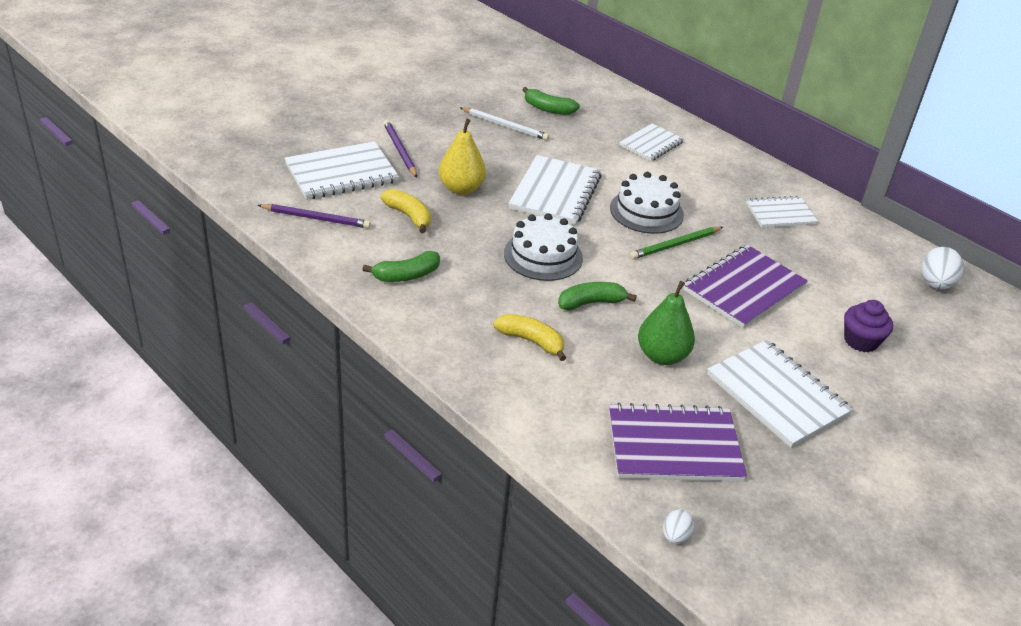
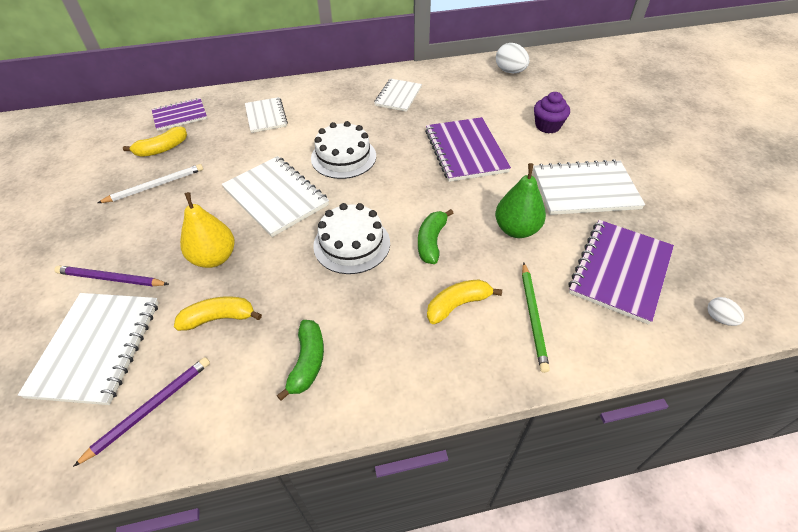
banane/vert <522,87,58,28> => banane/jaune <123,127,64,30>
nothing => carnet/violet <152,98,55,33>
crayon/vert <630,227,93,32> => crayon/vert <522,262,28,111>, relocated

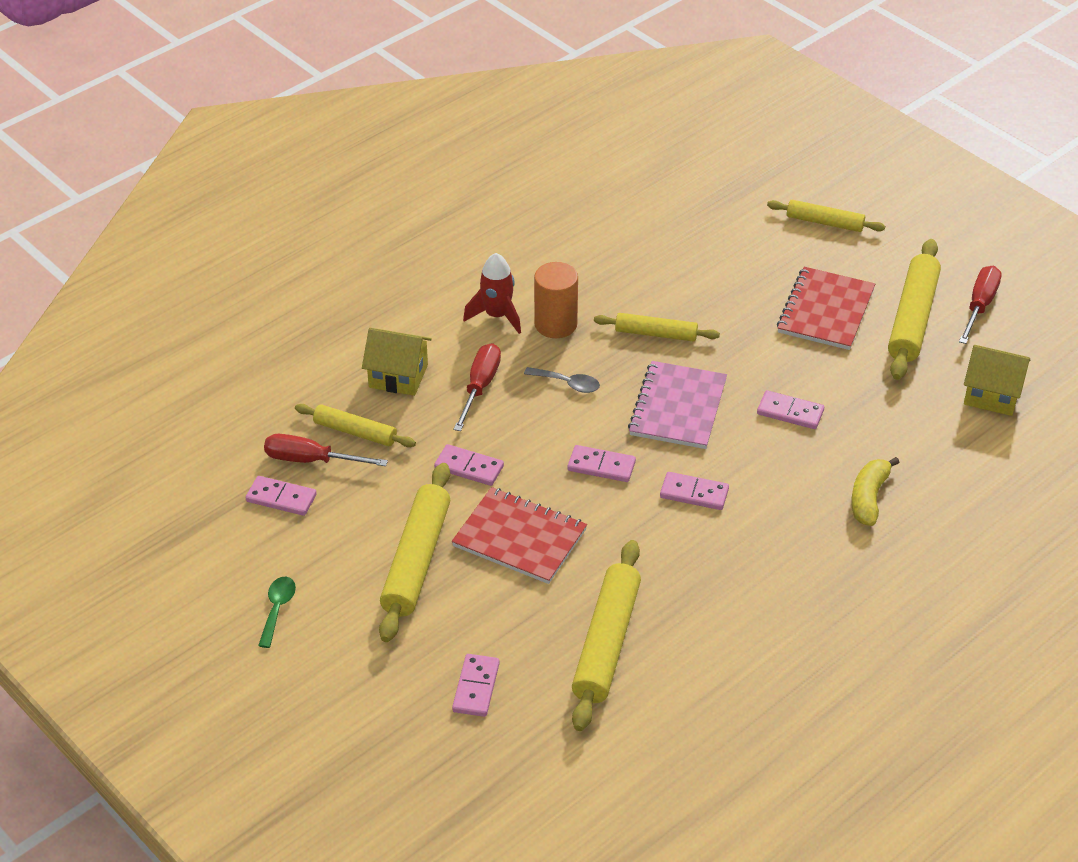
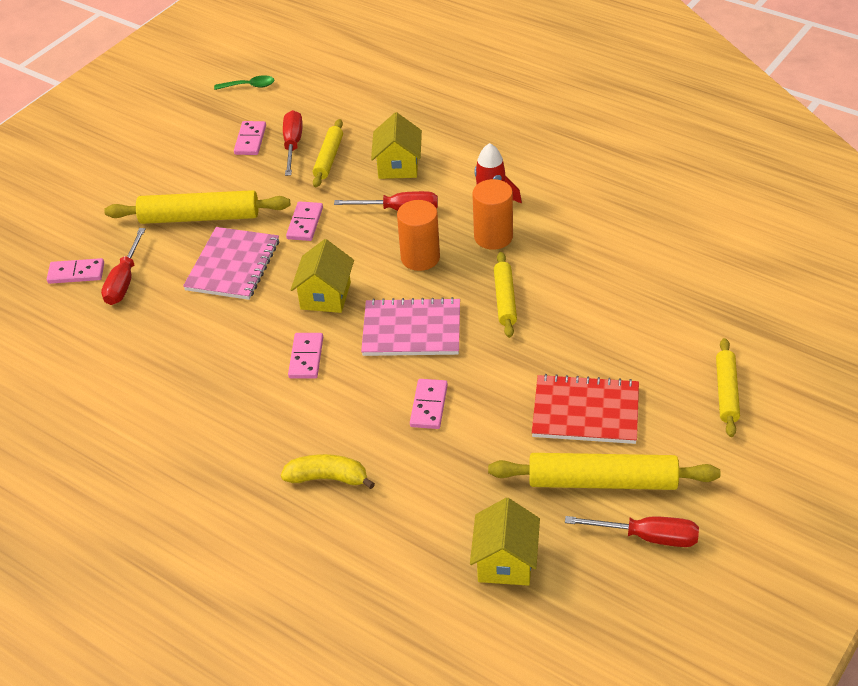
nothing => tournevis/rouge <101,228,45,77>
carnet/rouge <452,487,135,97> => carnet/rose <183,227,96,73>
cuillère/vert <258,577,38,71> => cuillère/vert <214,75,60,15>, relocated
domino/rose <567,445,69,37> => maison/jaune <291,239,63,74>
cuillère/gris <524,367,76,26> => cylindre/orange <397,200,43,71>
rouleau à pâtisserie/jaune <572,540,69,191> => nothing

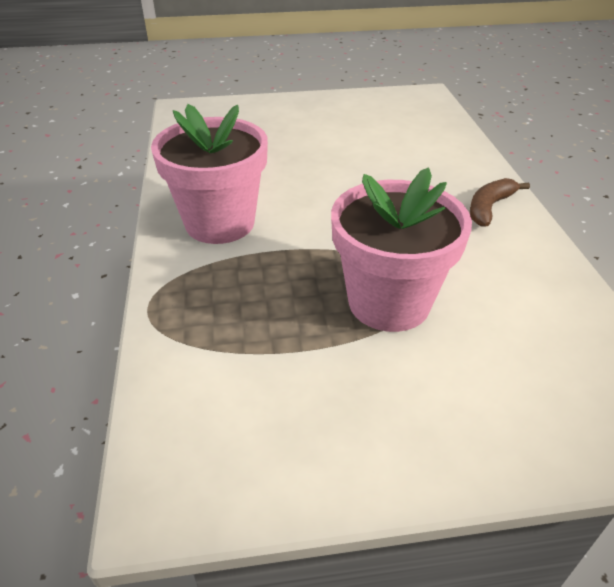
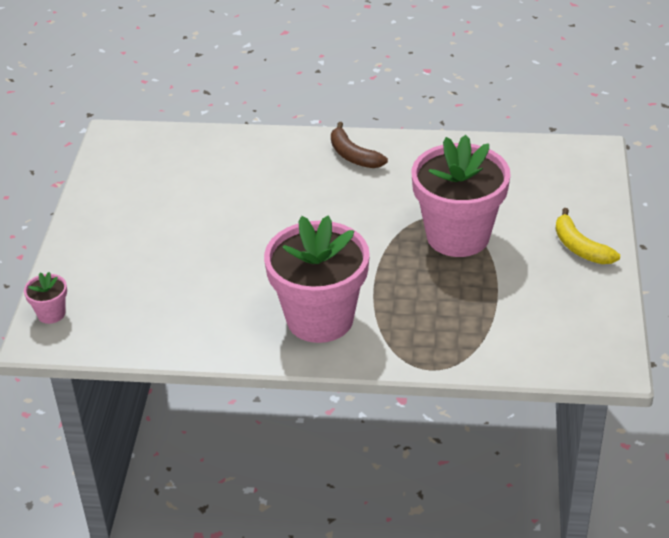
nothing => pot de fleurs/rose <24,272,43,52>
nothing => banane/jaune <555,208,65,56>

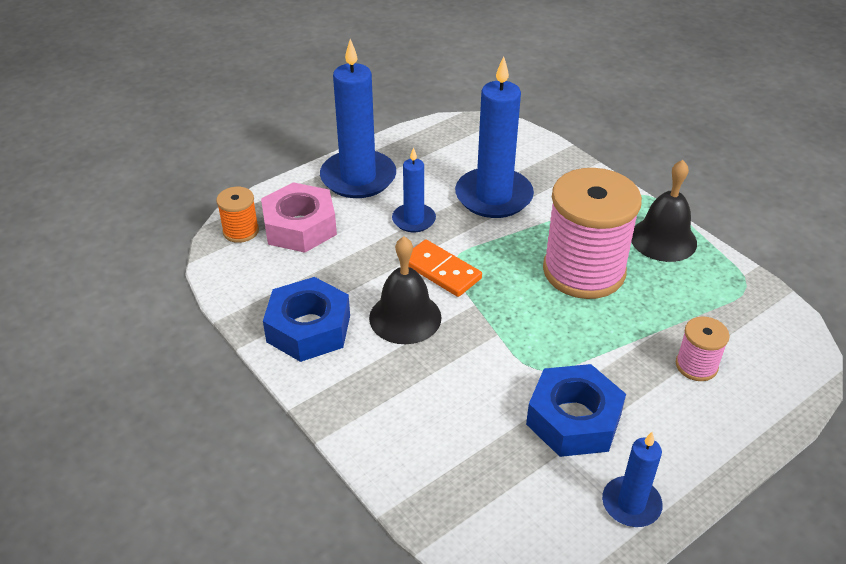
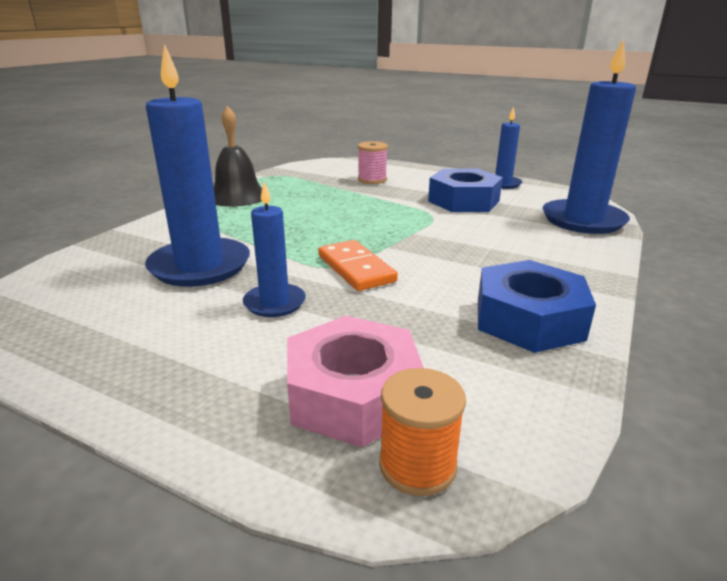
domino/orange <409,240,73,57> => domino/orange <318,240,80,51>, 45 degrees counterclockwise
bougie/bleu <320,39,76,159> => bougie/bleu <542,39,94,195>, relocated
cloche/noir <369,237,73,107> => nothing
bobine/rose <543,168,99,131> => nothing

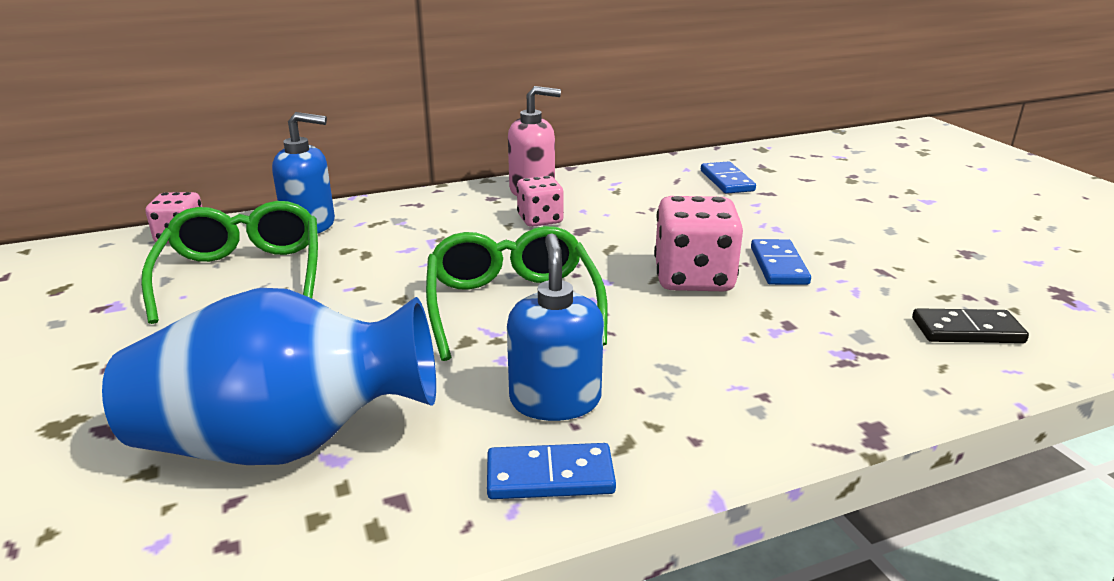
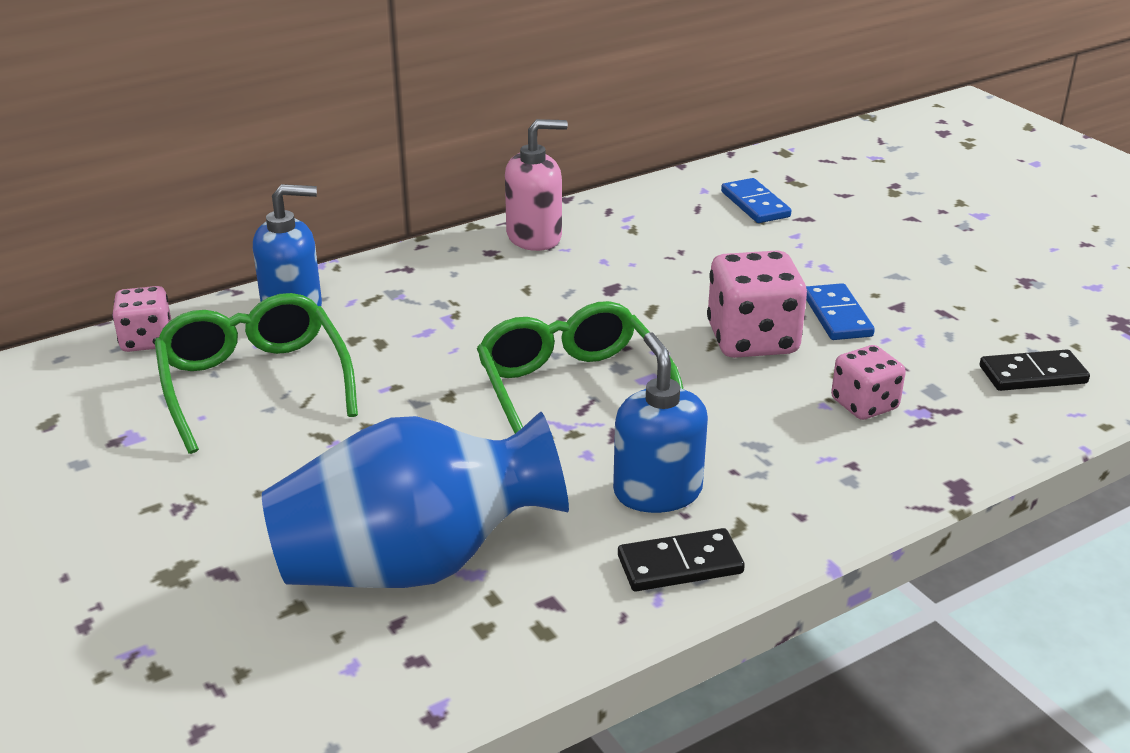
domino/bleu <487,443,129,56> => domino/noir <618,528,127,63>
dé/rose <516,176,48,51> => dé/rose <831,345,75,75>, relocated

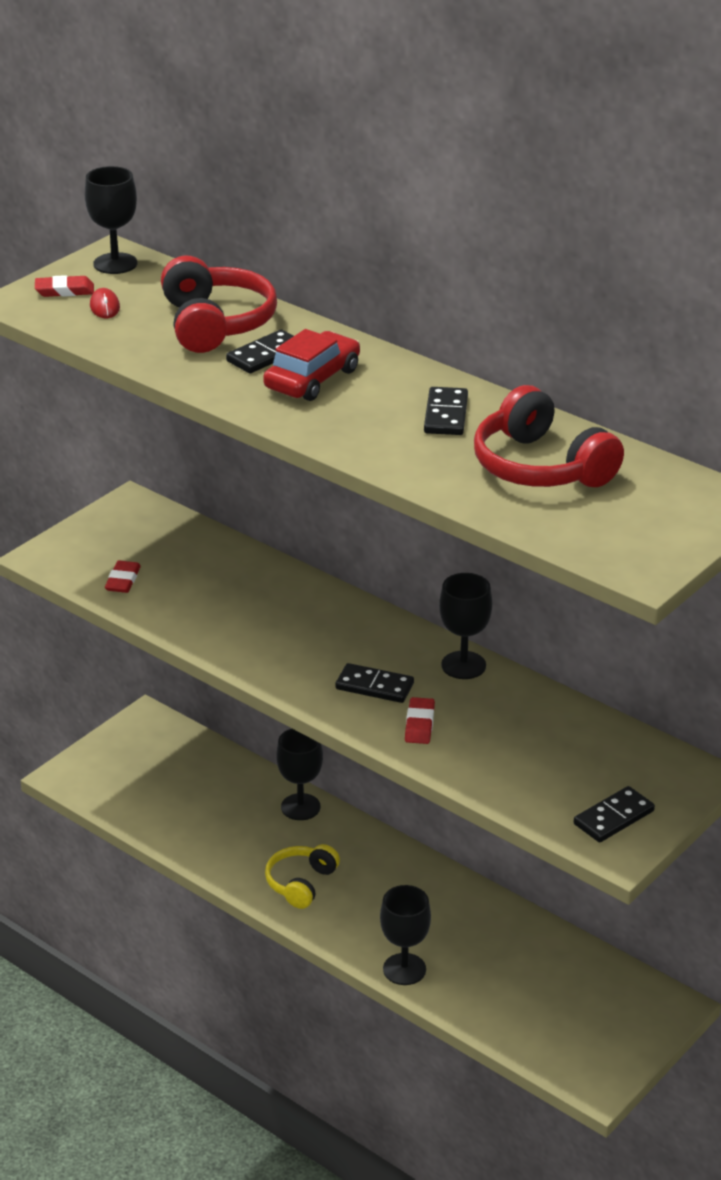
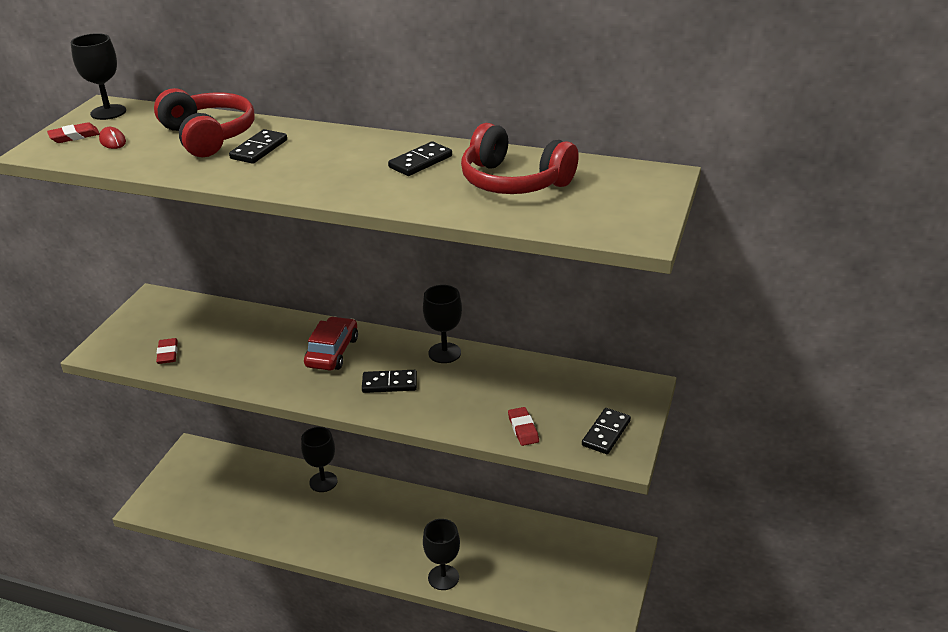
voiture/rouge <263,329,97,72> => voiture/rouge <304,316,54,55>, relocated
domino/noir <424,387,44,48> => domino/noir <388,141,64,35>, 60 degrees clockwise
gomme/rouge <405,697,30,47> => gomme/rouge <508,407,31,39>, relocated
casque audio/jaune <265,844,75,65> => nothing

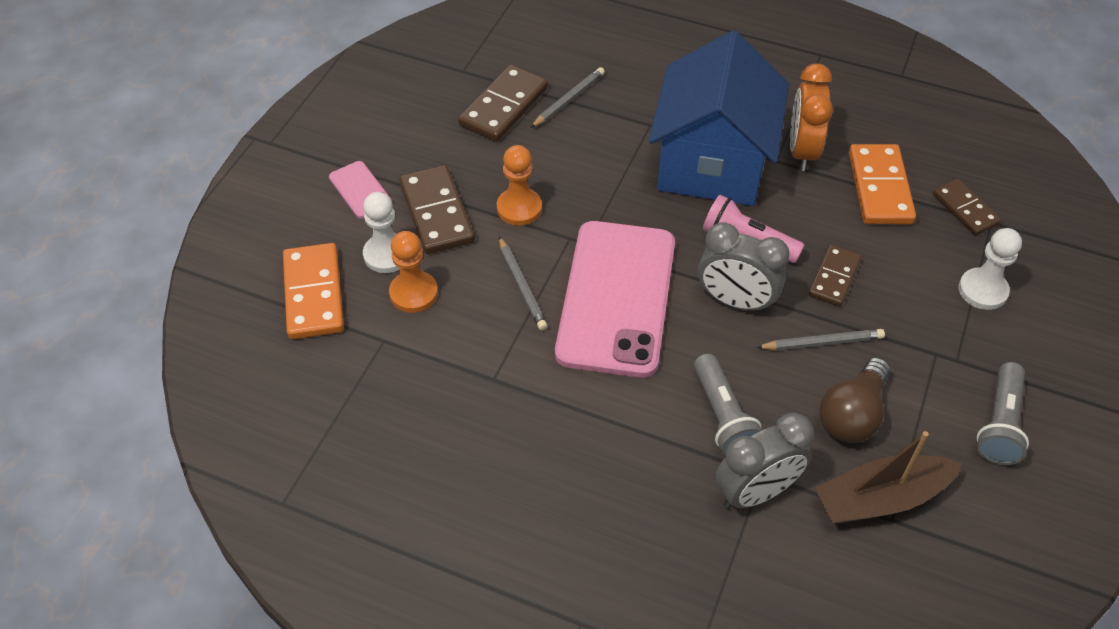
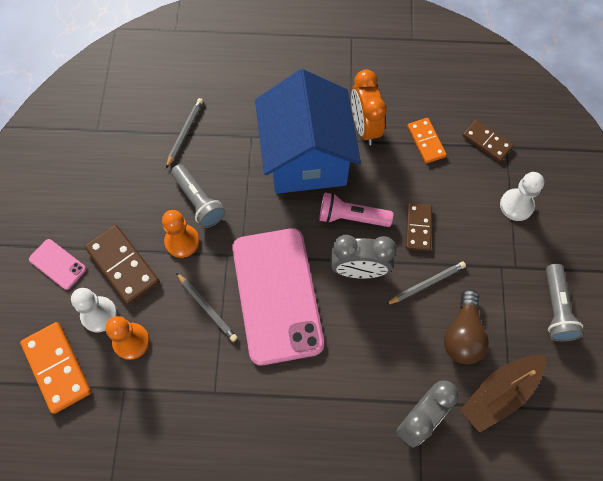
lampe de poche/gris <694,354,68,101> => lampe de poche/gris <171,164,54,64>, relocated
domino/orange <849,144,67,80> => domino/orange <407,118,40,46>, x0.64
domino/marron <458,65,90,77> => nothing

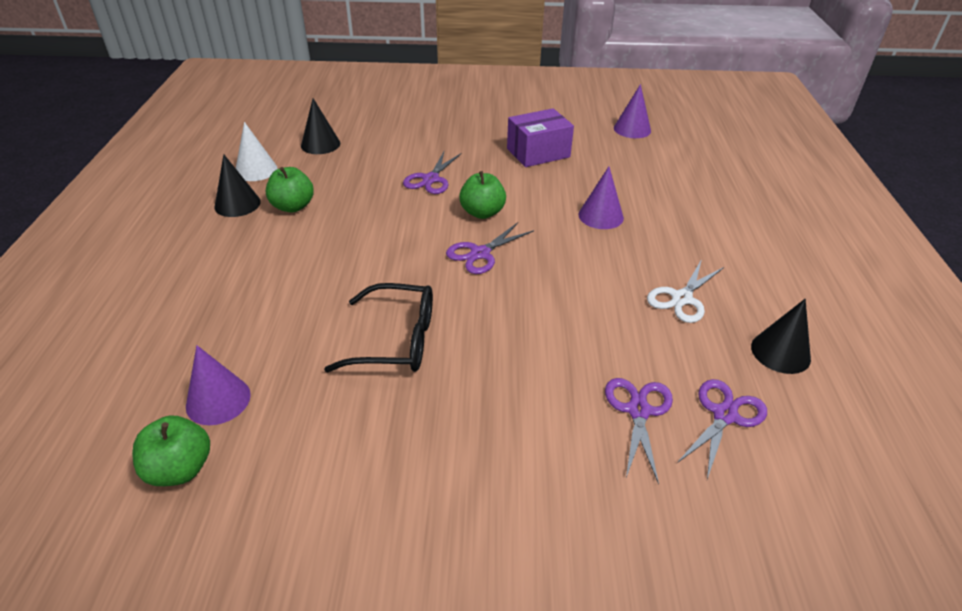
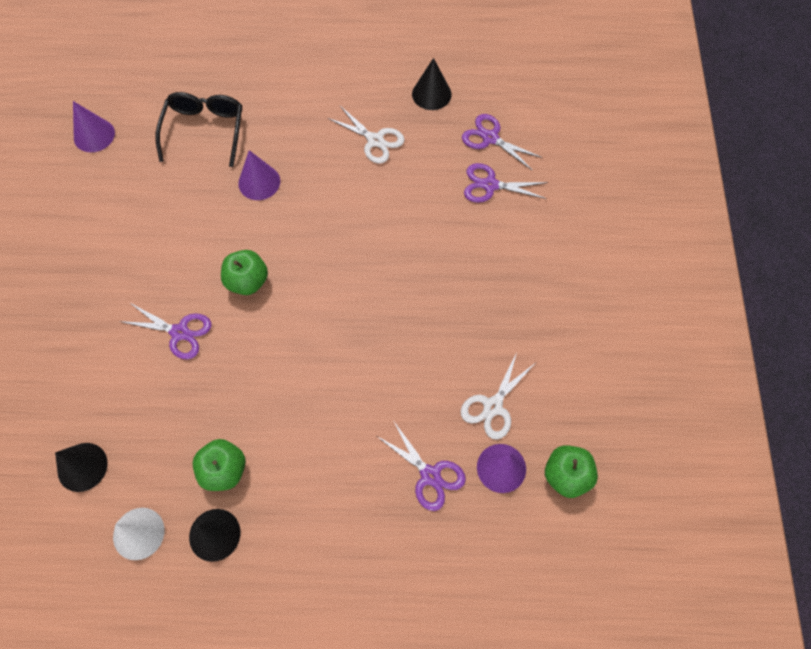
lunettes/noir <324,283,109,89> => lunettes/noir <155,92,87,75>, relocated
ciseaux/violet <446,222,88,52> => ciseaux/violet <377,422,89,89>, relocated
nothing => ciseaux/blanc <461,352,74,87>
boîte/violet <507,108,67,59> => nothing

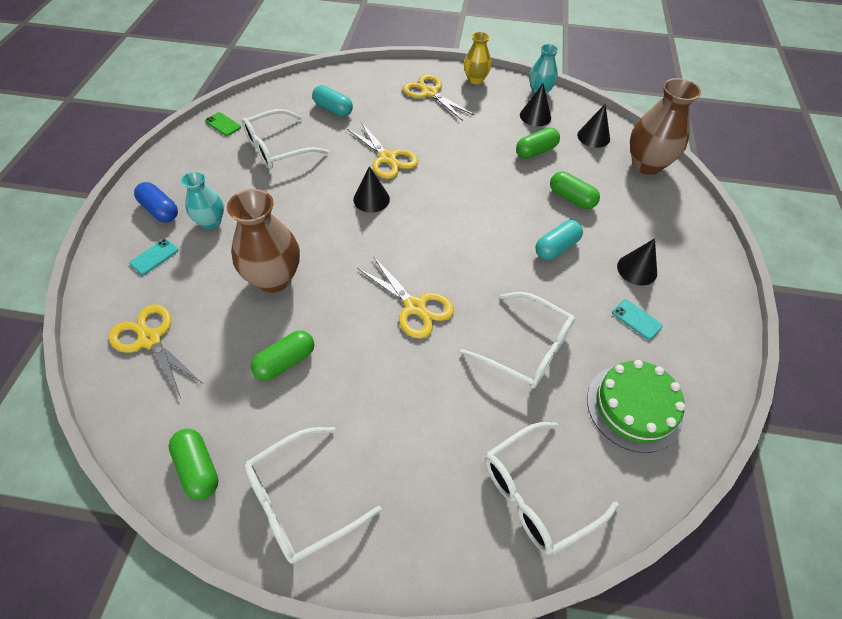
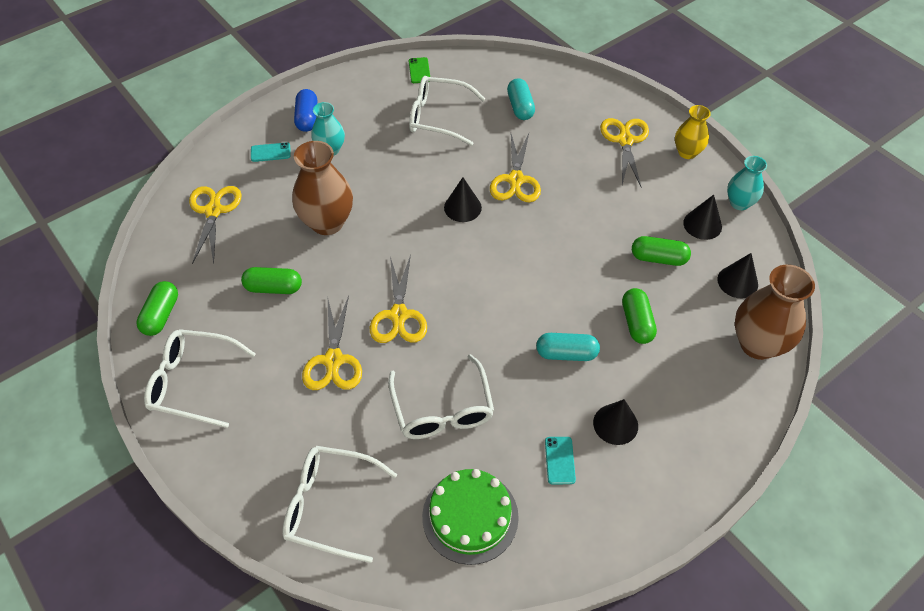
nothing => ciseaux/jaune <302,295,60,95>

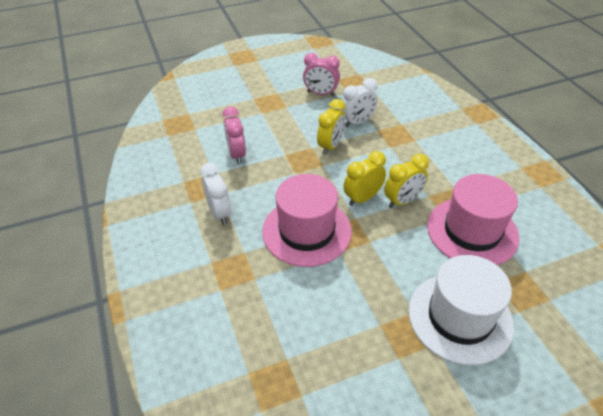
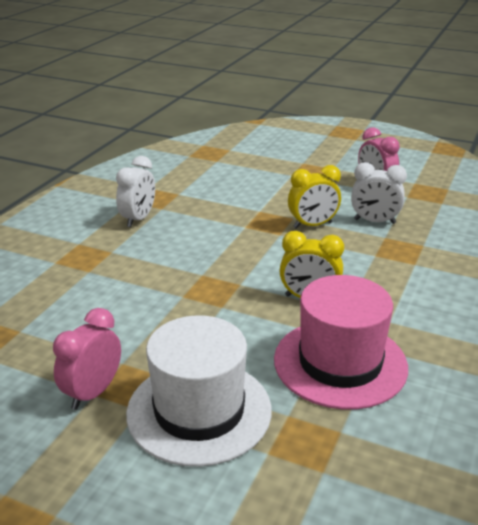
réveil/rose <222,106,24,58> => réveil/rose <53,308,68,102>, relocated
chapeau/rose <262,174,90,93> => nothing
réveil/jaune <343,151,43,55> => nothing

